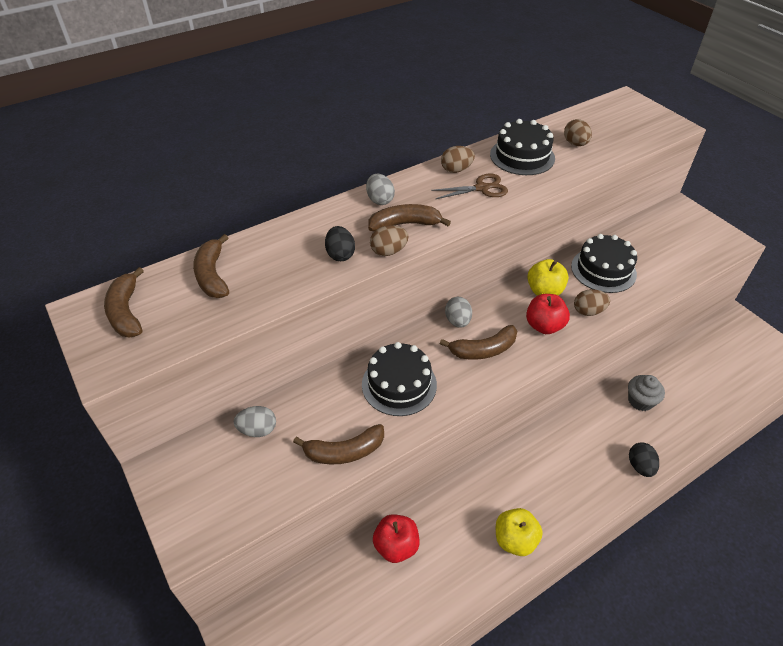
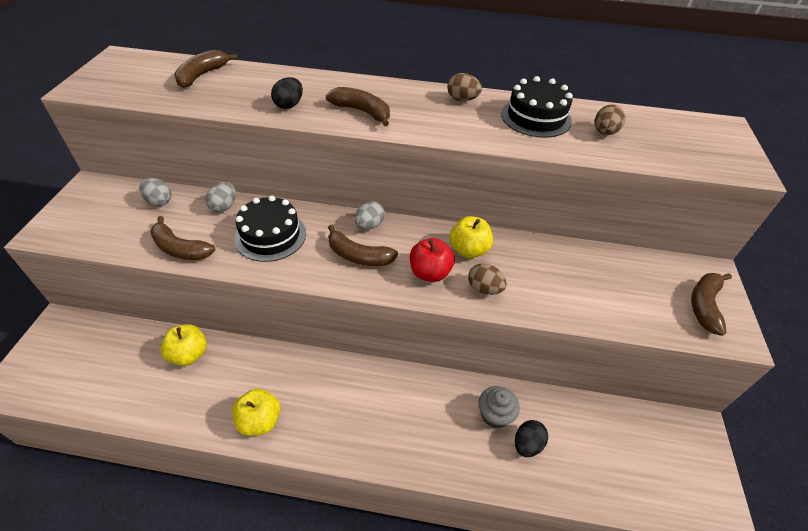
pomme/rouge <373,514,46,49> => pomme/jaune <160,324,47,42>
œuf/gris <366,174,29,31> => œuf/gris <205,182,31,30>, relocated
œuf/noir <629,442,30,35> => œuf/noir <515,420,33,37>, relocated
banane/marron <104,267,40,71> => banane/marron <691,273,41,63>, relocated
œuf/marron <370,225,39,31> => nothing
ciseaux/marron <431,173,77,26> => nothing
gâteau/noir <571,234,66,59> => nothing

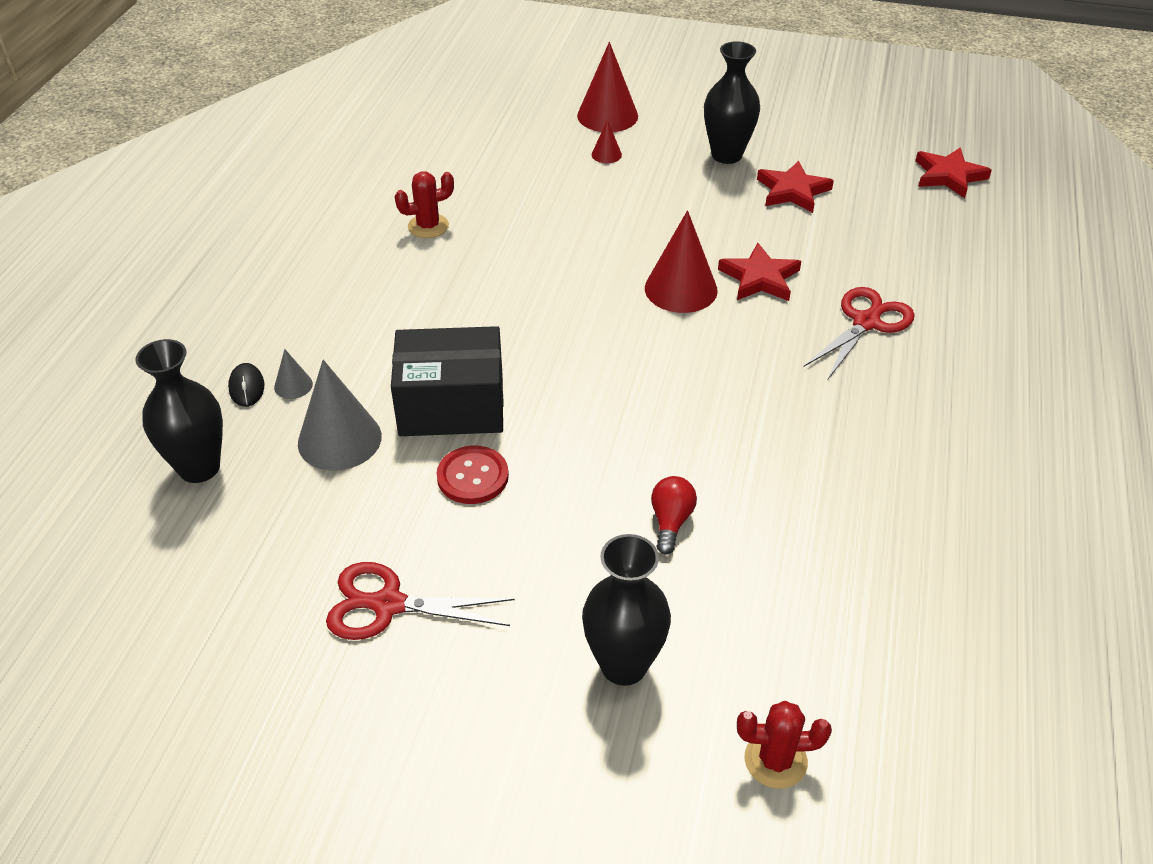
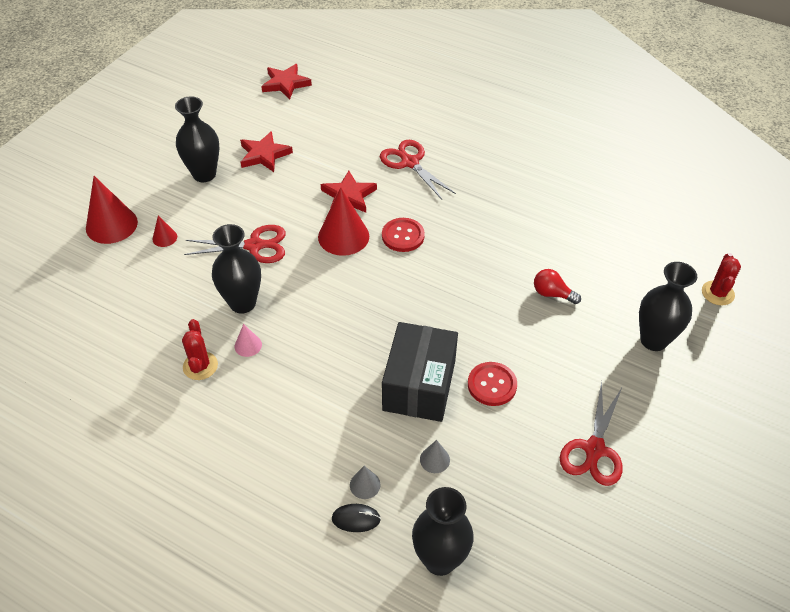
nothing => ciseaux/rouge <184,225,102,38>
nothing => vase/noir <212,224,49,90>
nothing => cône/rose <235,324,27,33>
nothing => bouton/rouge <382,218,43,34>
cône/gris <298,360,84,111> => cône/gris <420,440,30,33>, x0.48

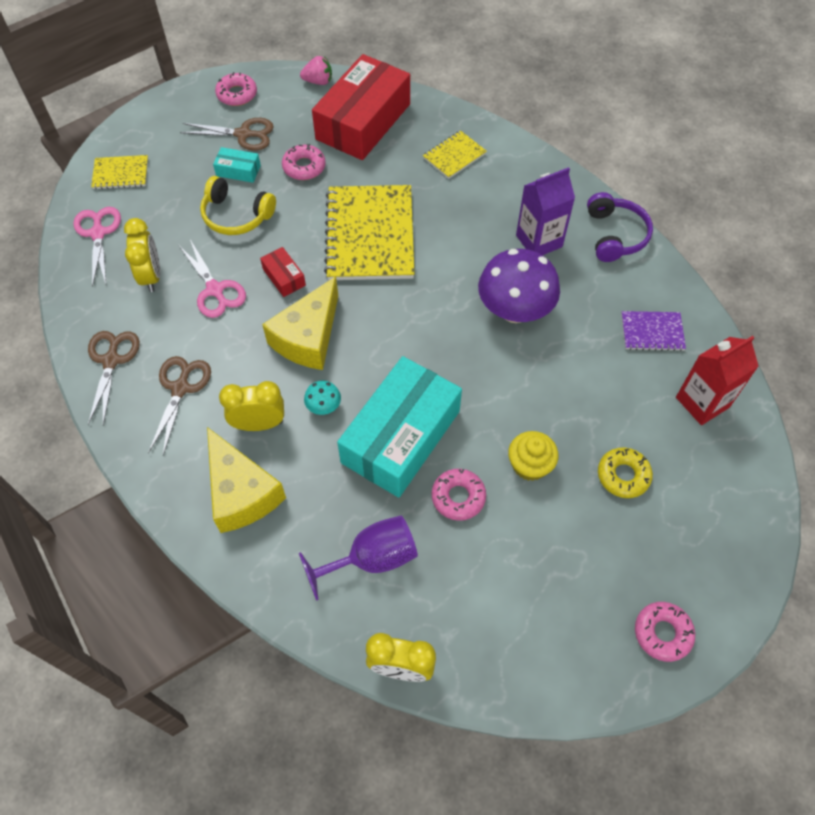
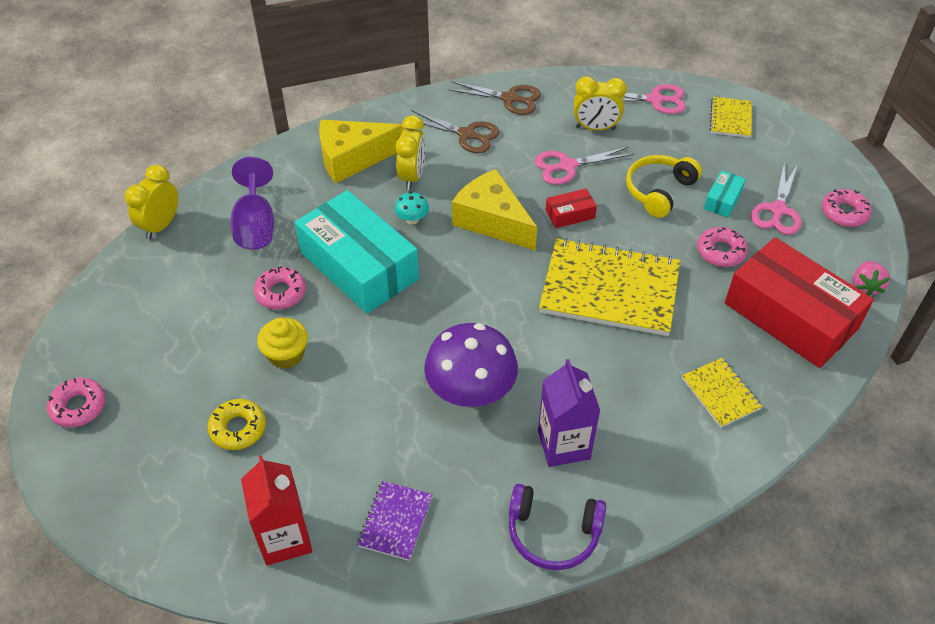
ciseaux/marron <180,118,94,33> => ciseaux/rose <751,163,50,72>

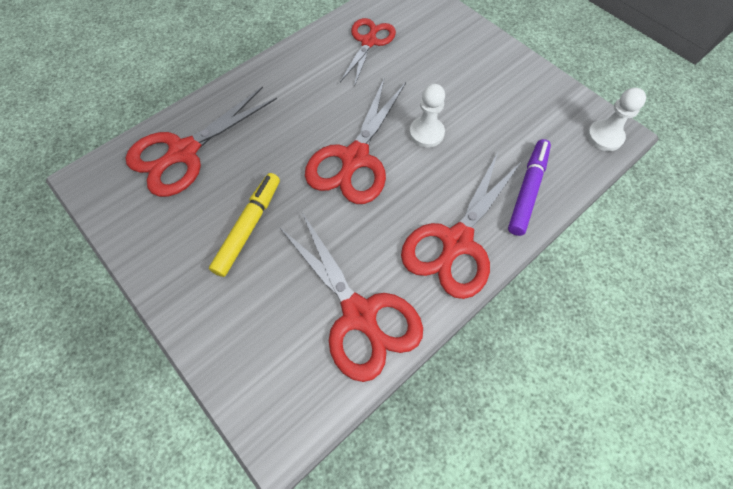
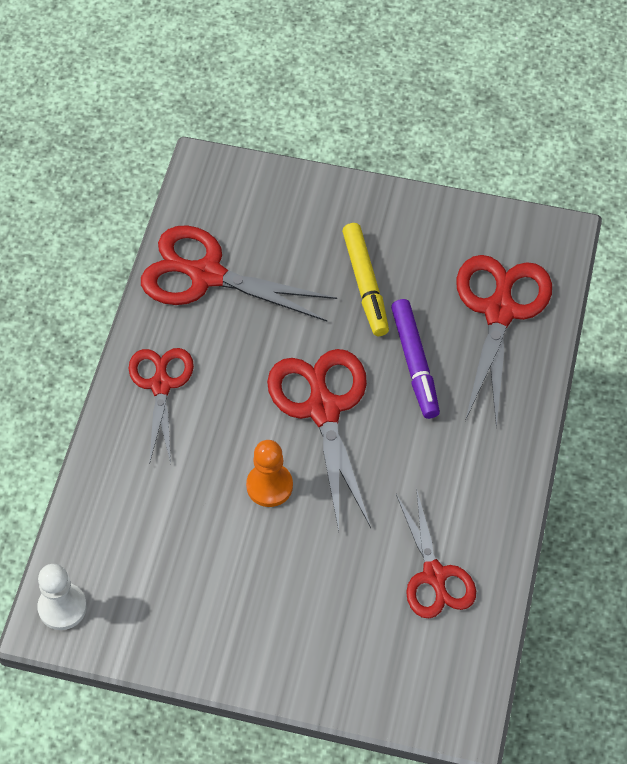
ciseaux/rouge <401,152,121,147> => ciseaux/rouge <129,348,65,116>, x0.66
pion/blanc <409,84,36,63> => pion/orange <246,440,47,67>
feutre/violet <508,139,43,97> => feutre/violet <391,299,49,120>, relocated

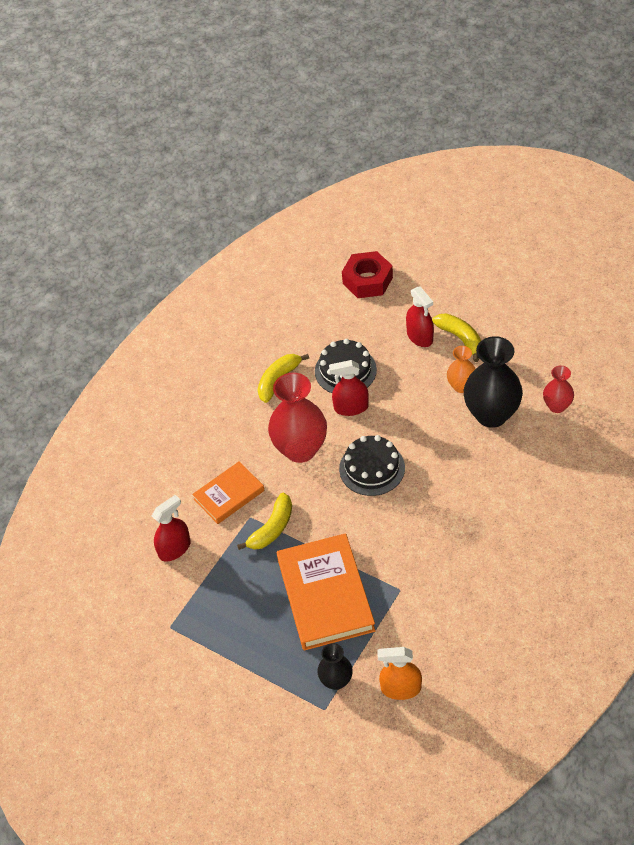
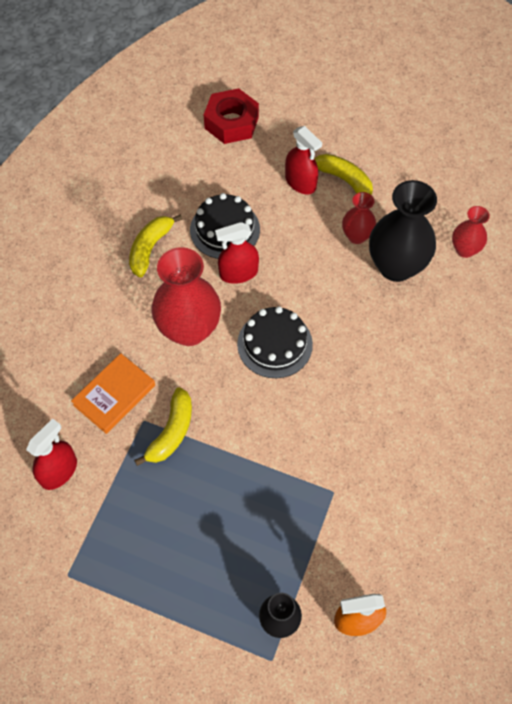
vase/orange <447,346,28,47> => vase/rouge <342,192,34,52>
livre/orange <277,533,99,118> => nothing

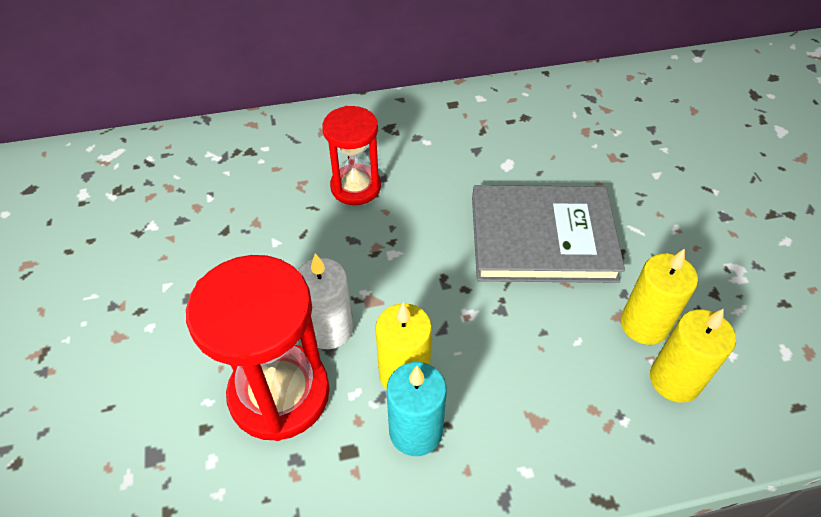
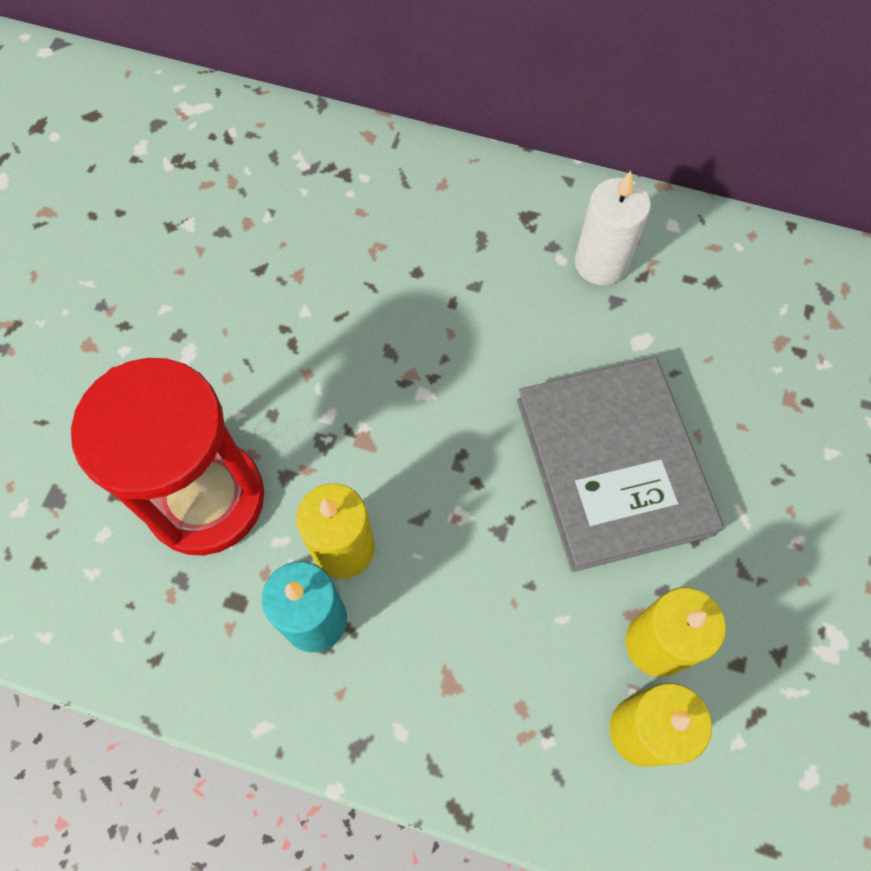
livre/gris <472,185,153,98> => livre/gris <517,357,207,215>, 45 degrees clockwise
bougie/blanc <297,253,56,96> => bougie/blanc <575,171,76,115>, relocated
sablier/rouge <322,106,59,99> => nothing

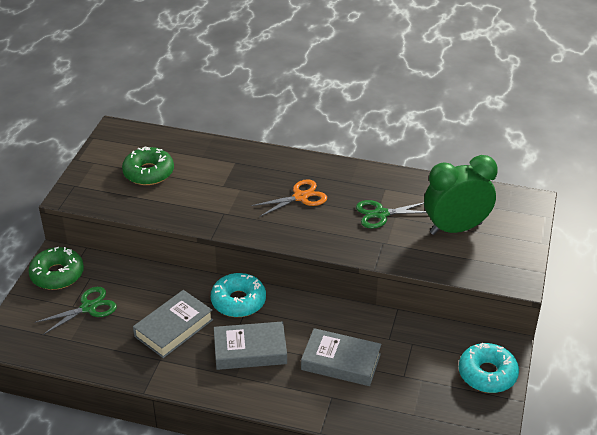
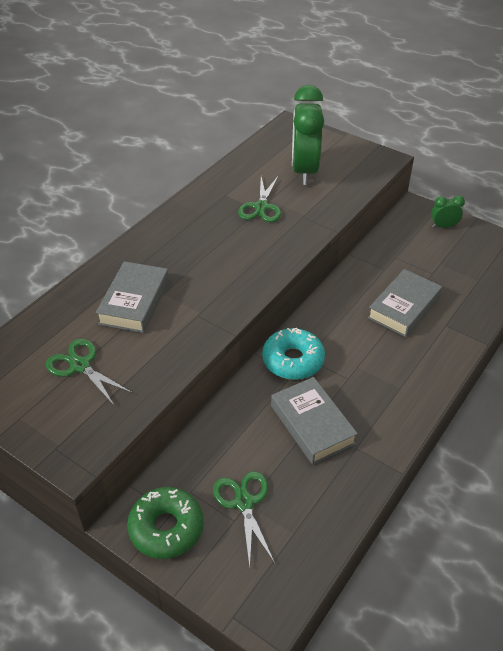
beignet/vert <122,146,52,39> => ciseaux/vert <46,339,87,66>
livre/gris <214,321,73,49> => livre/gris <96,261,73,72>, relocated
beignet/turquoise <459,343,60,50> => réveil/vert <431,195,34,33>
ciseaux/orange <251,179,76,38> => nothing

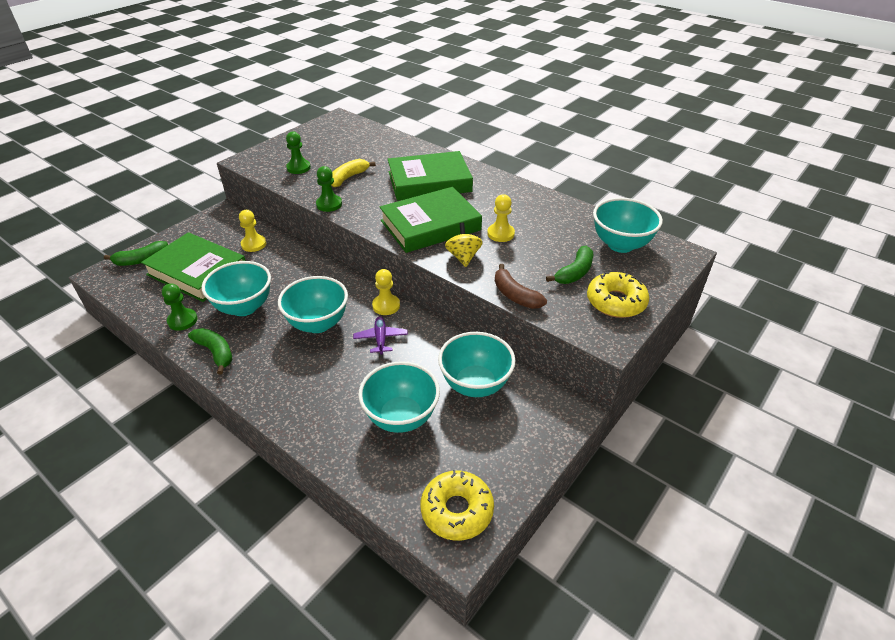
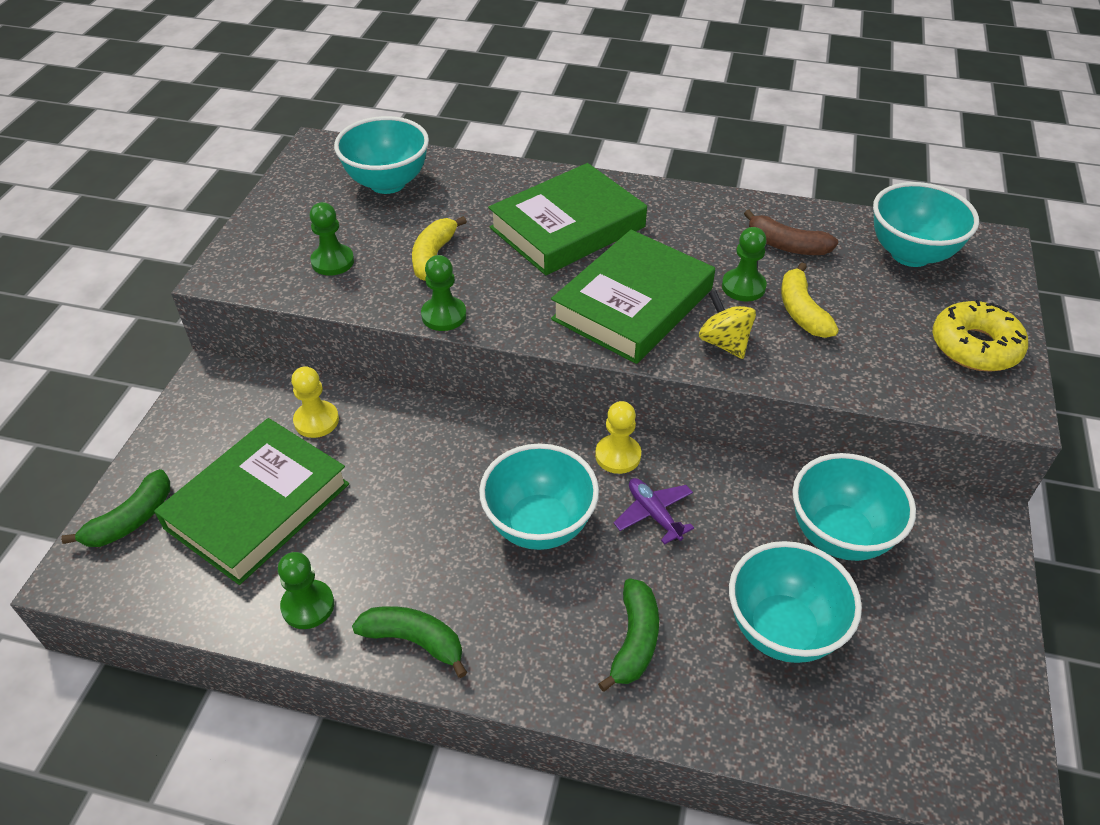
livre/vert <141,232,105,70> => livre/vert <154,418,195,167>, 60 degrees counterclockwise
bol/turquoise <202,261,69,55> => bol/turquoise <334,116,95,78>, relocated
banane/vert <546,246,47,38> => banane/vert <598,578,61,114>, relocated
pion/jaune <487,194,28,48> => pion/vert <722,227,45,74>
banane/marron <495,264,52,45> => banane/marron <744,210,94,45>, relocated
nothing => banane/jaune <781,263,58,75>
beignet/jaune <421,470,73,71> => nothing

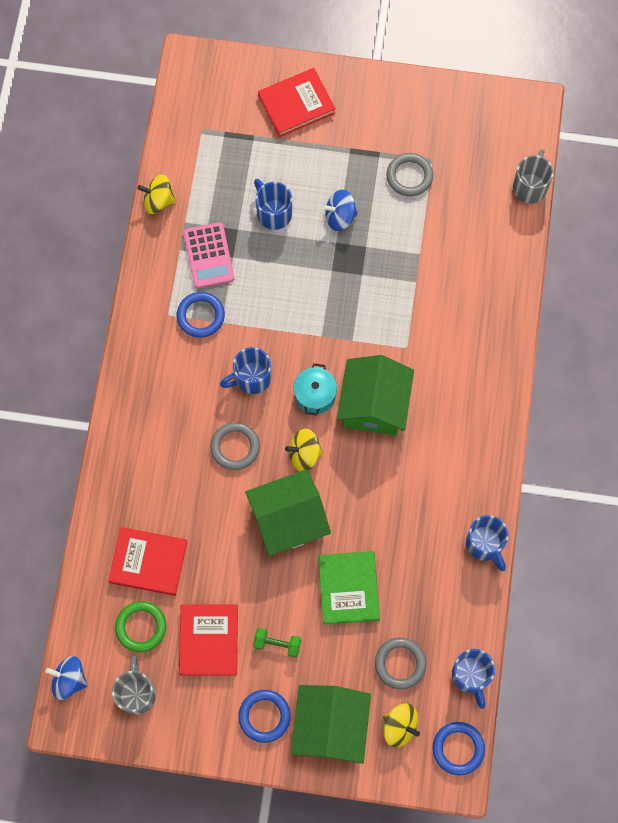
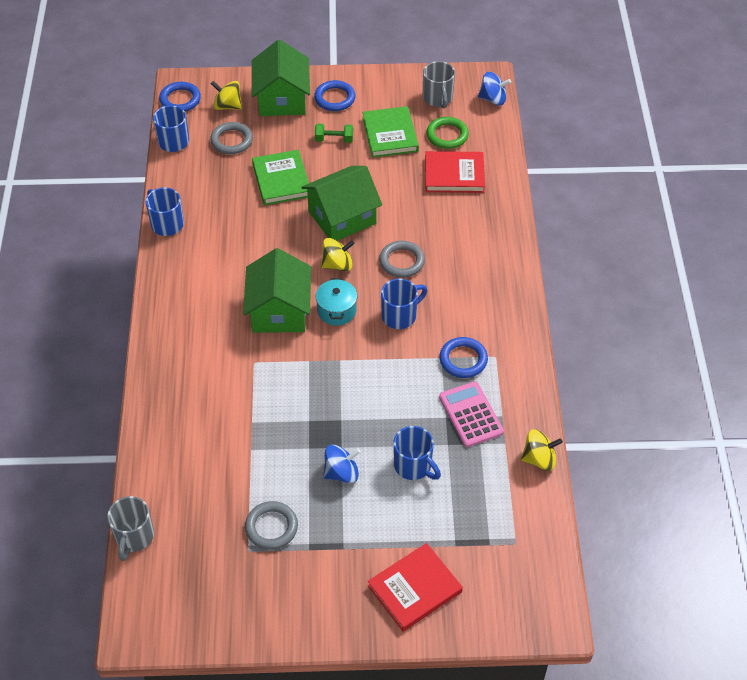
livre/rouge <179,605,59,70> => livre/vert <363,106,56,52>

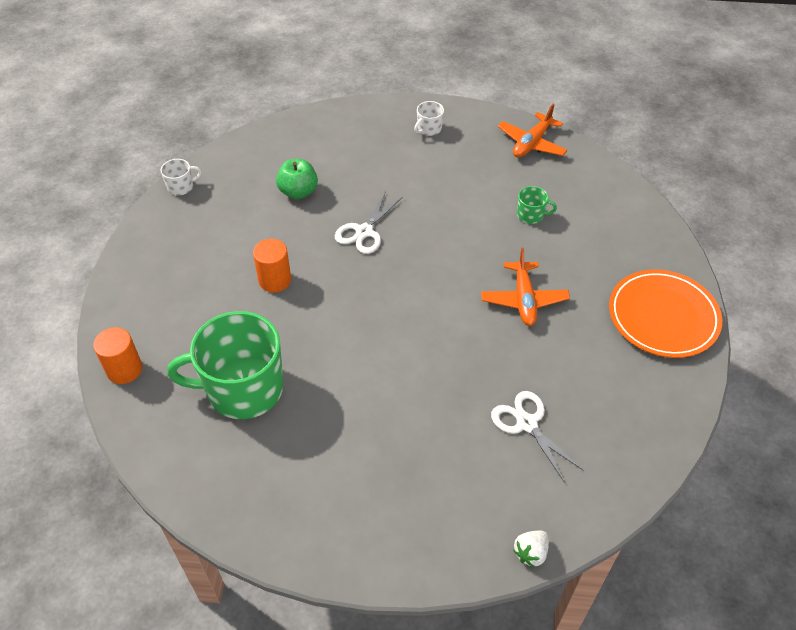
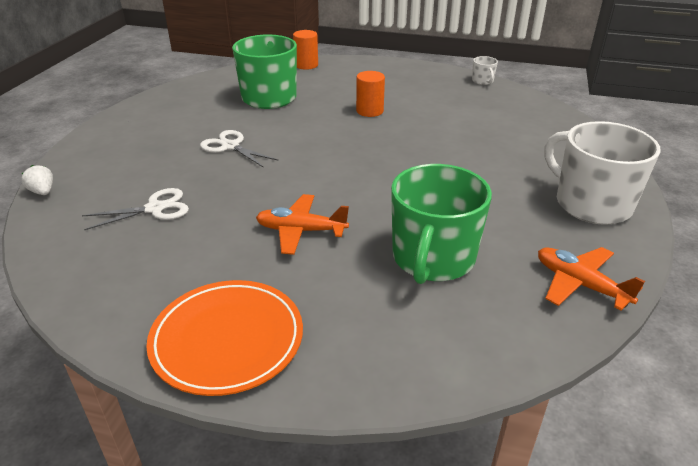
ciseaux/blanc <335,191,68,63> => ciseaux/blanc <200,130,78,38>, relocated
tasse/vert <517,186,40,38> => tasse/vert <391,164,101,120>, x2.41
tasse/blanc <414,101,30,35> => tasse/blanc <545,121,116,104>, x2.41
pomme/vert <276,159,42,40> => nothing

